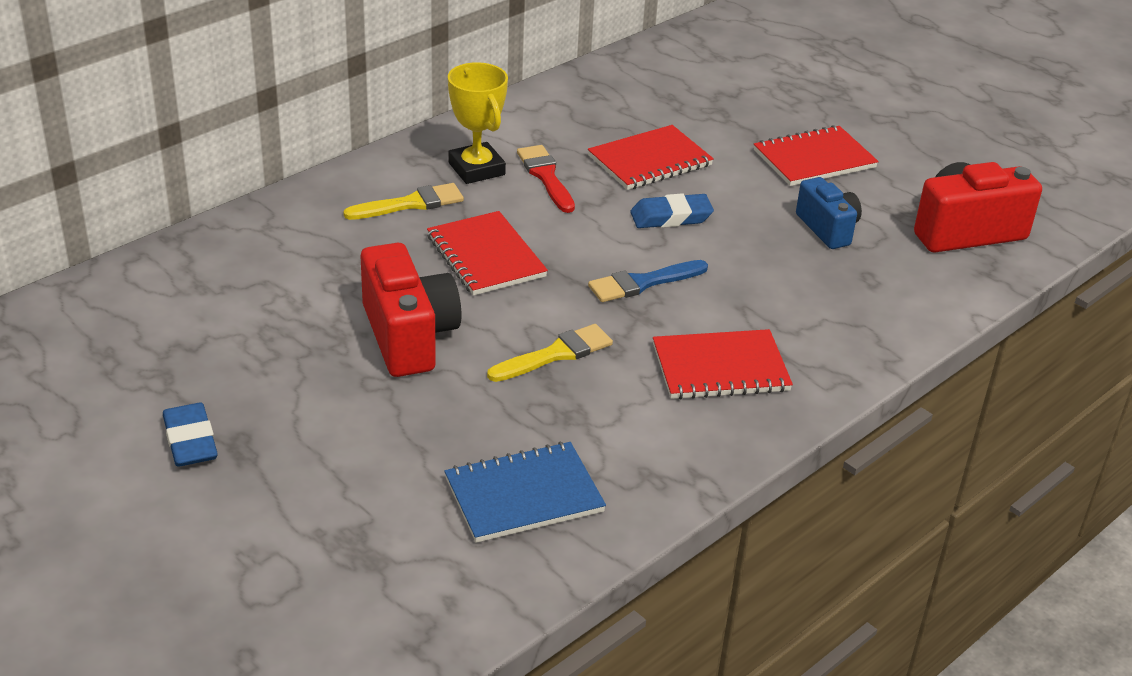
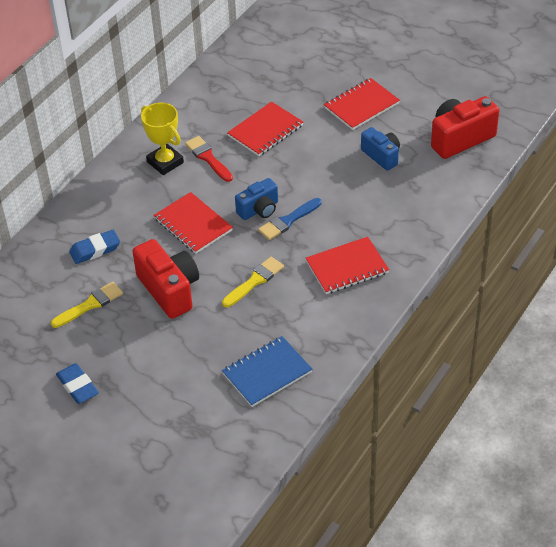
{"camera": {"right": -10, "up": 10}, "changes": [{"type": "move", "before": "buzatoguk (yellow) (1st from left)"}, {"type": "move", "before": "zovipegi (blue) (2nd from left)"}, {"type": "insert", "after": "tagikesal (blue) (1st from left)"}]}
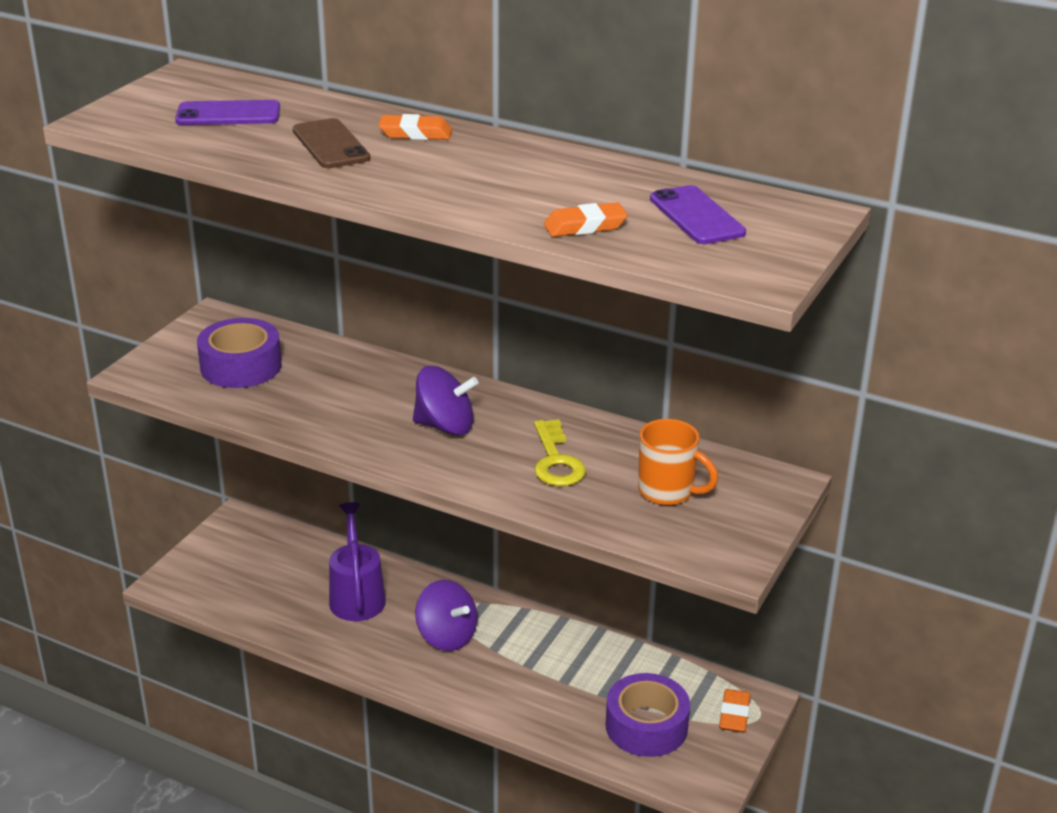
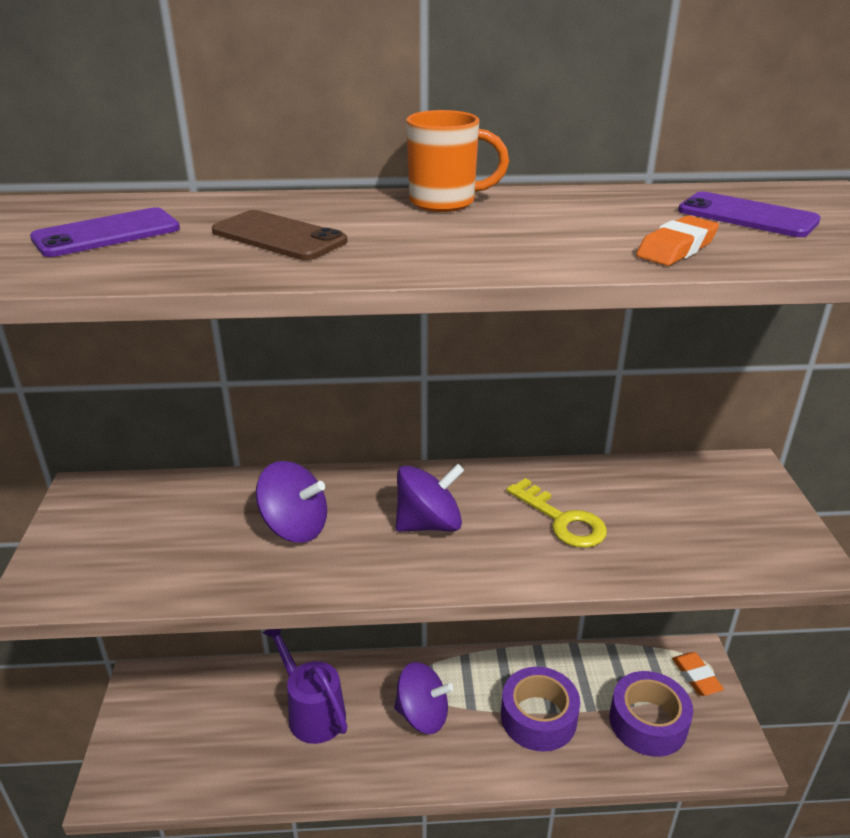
{"camera": {"right": -30, "up": 0}, "changes": [{"type": "delete", "before": "zovipegi (orange) (1st from left)"}, {"type": "move", "before": "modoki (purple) (1st from left)"}, {"type": "move", "before": "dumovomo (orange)"}, {"type": "insert", "after": "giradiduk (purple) (1st from left)"}]}
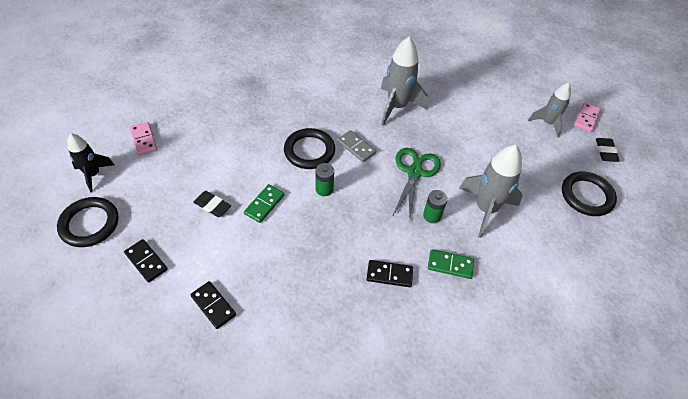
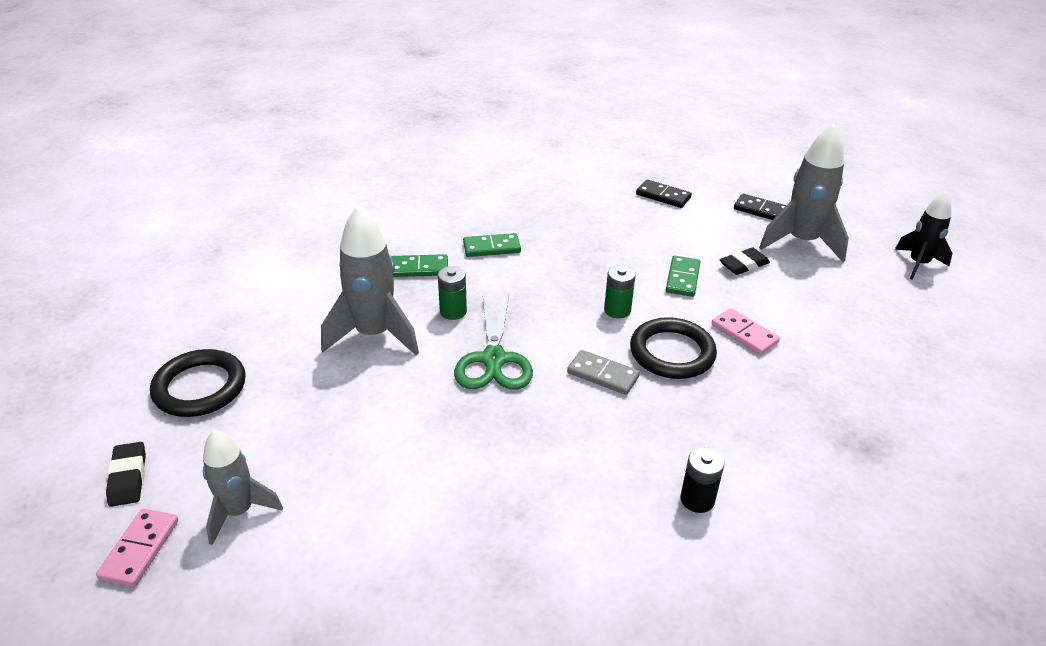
{"camera": {"right": 165, "up": -15}, "changes": [{"type": "move", "before": "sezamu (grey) (1st from left in the first image)", "after": "sezamu (grey) (3rd from left)"}, {"type": "move", "before": "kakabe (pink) (1st from left in the first image)", "after": "kakabe (pink) (2nd from left)"}, {"type": "rotate", "before": "zovipegi (black) (1st from left in the first image)", "turn": -45}, {"type": "delete", "before": "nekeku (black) (1st from left)"}, {"type": "recolor", "before": "kakabe (black) (3rd from left)", "after": "kakabe (green) (2nd from left)"}, {"type": "insert", "after": "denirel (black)"}]}
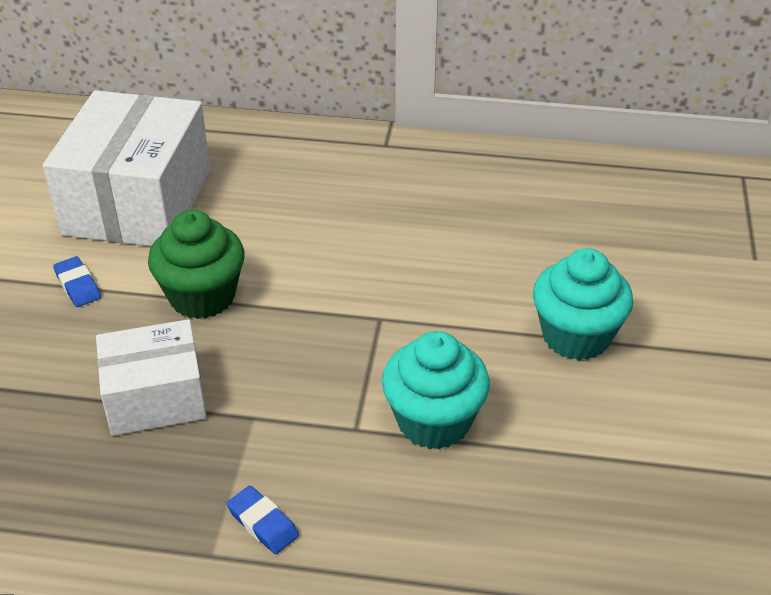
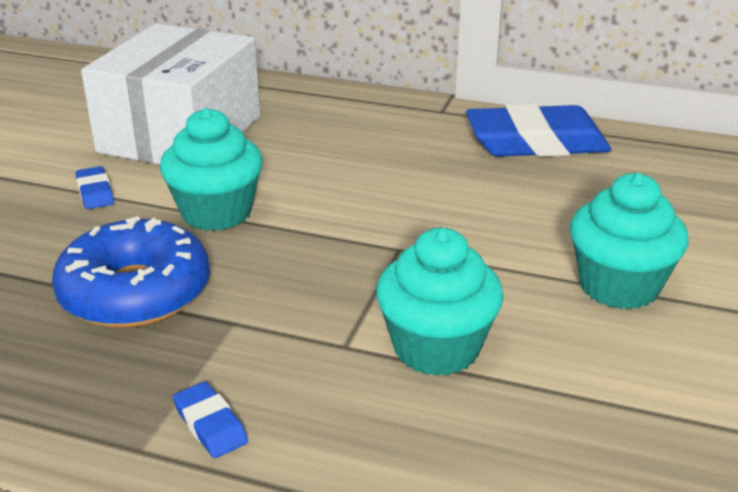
{"camera": {"right": 10, "up": -10}, "changes": [{"type": "recolor", "before": "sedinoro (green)", "after": "sedinoro (turquoise) (1st from left)"}, {"type": "replace", "before": "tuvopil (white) (2nd from left)", "after": "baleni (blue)"}, {"type": "insert", "after": "zovipegi (blue) (3rd from left)"}]}
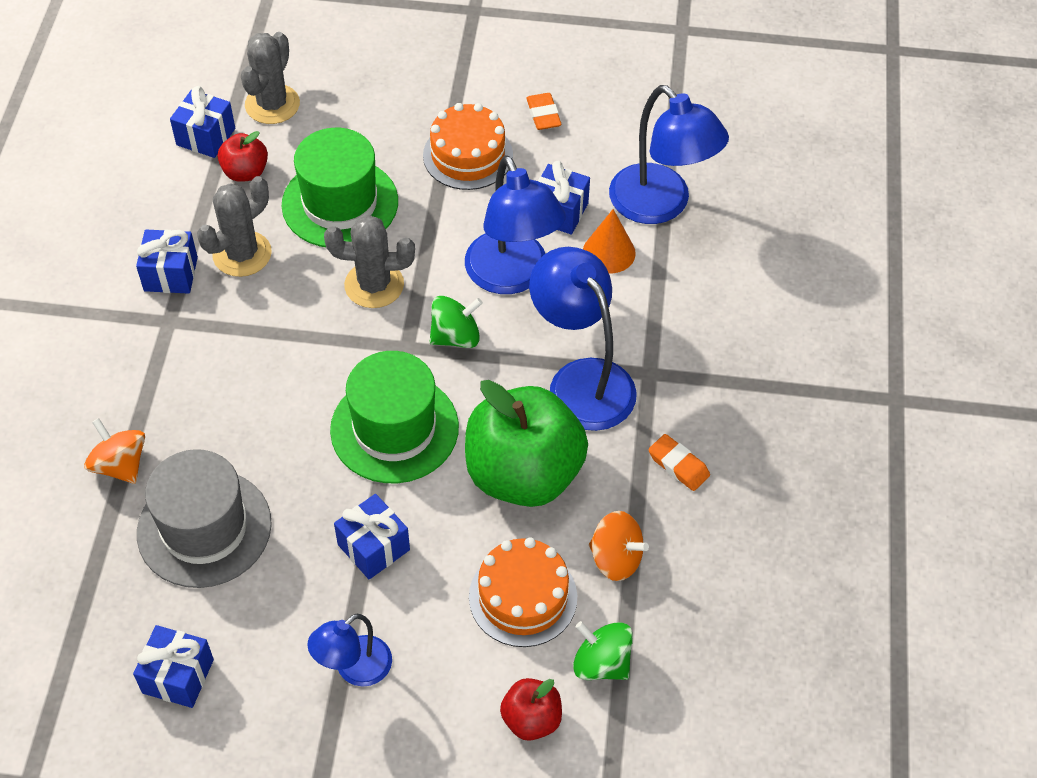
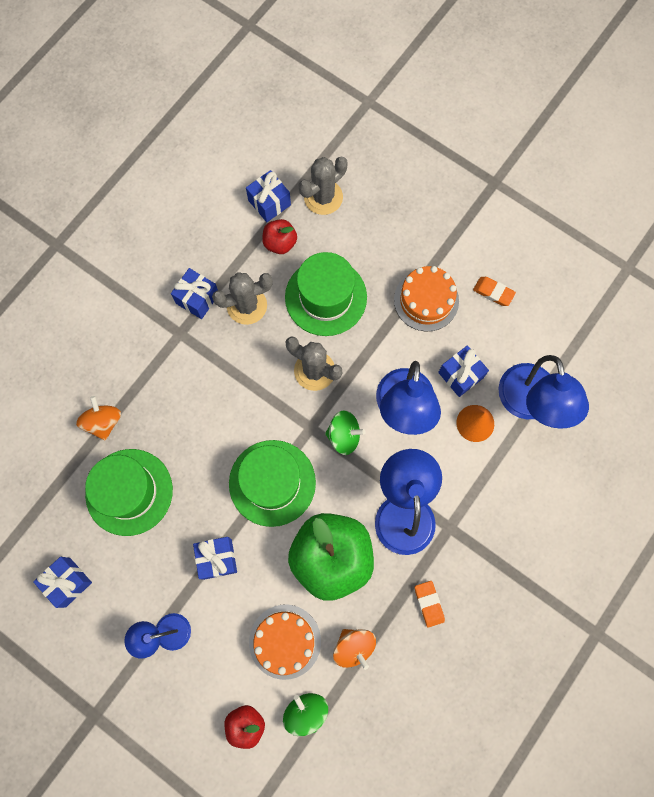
{"camera": {"right": 30, "up": 20}, "changes": [{"type": "rotate", "before": "zovipegi (orange) (1st from left in the first image)", "turn": -75}, {"type": "recolor", "before": "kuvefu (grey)", "after": "kuvefu (green) (1st from left)"}]}
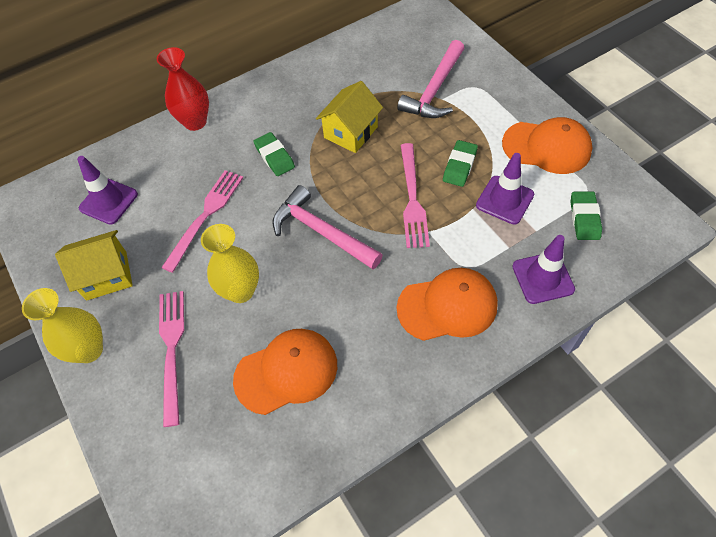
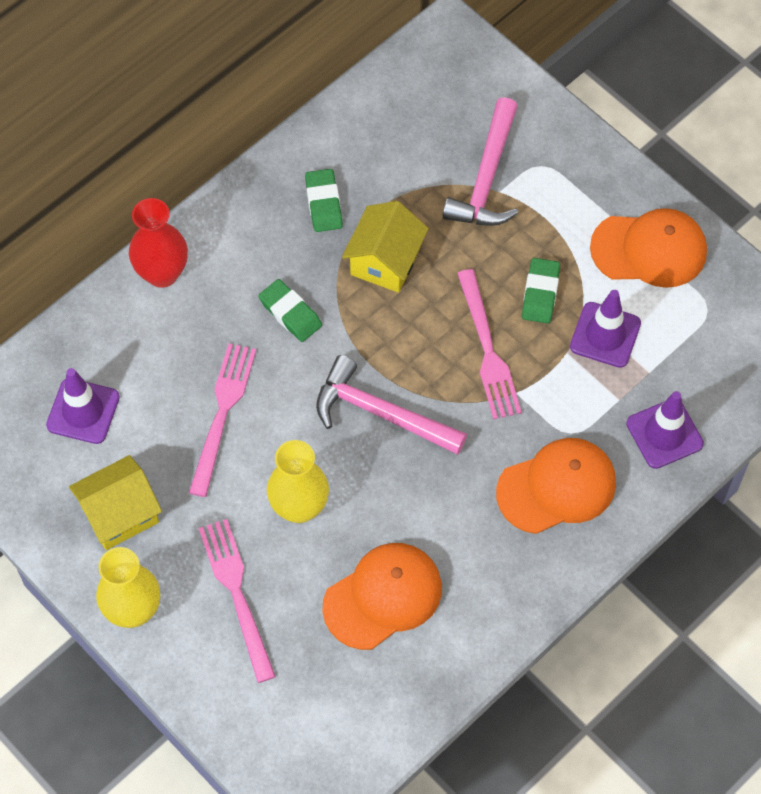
{"camera": {"right": -15, "up": 5}, "changes": [{"type": "move", "before": "zovipegi (green) (3rd from left in the first image)", "after": "zovipegi (green) (2nd from left)"}]}
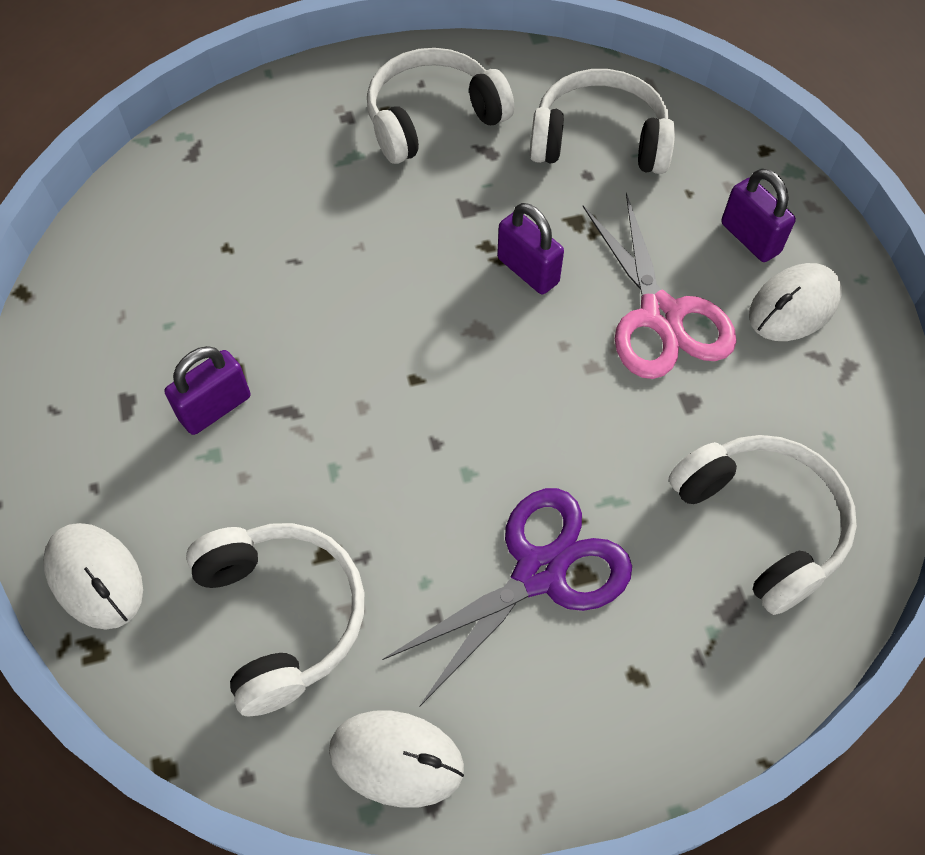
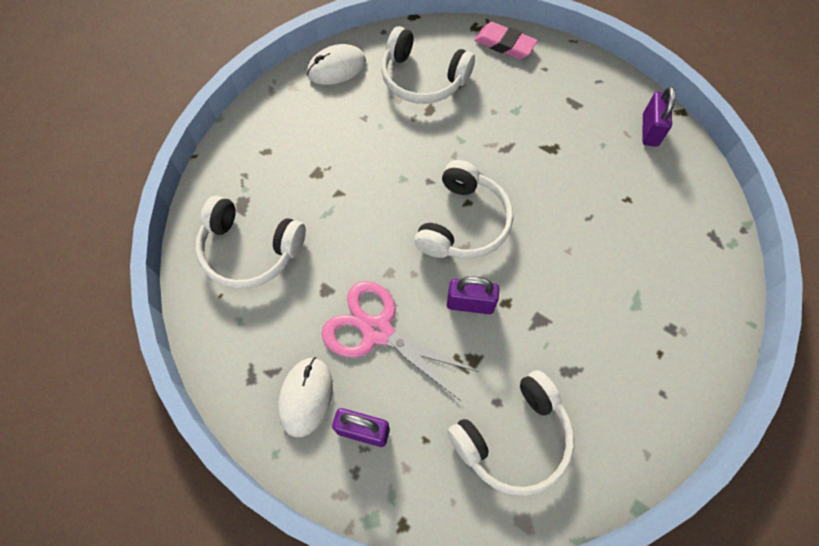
{"camera": {"right": 140, "up": 5}, "changes": [{"type": "move", "before": "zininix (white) (2nd from left in the first image)", "after": "zininix (white) (3rd from left)"}, {"type": "move", "before": "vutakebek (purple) (1st from left in the first image)", "after": "vutakebek (purple) (3rd from left)"}, {"type": "delete", "before": "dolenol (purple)"}, {"type": "replace", "before": "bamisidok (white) (1st from left)", "after": "zovipegi (pink)"}]}
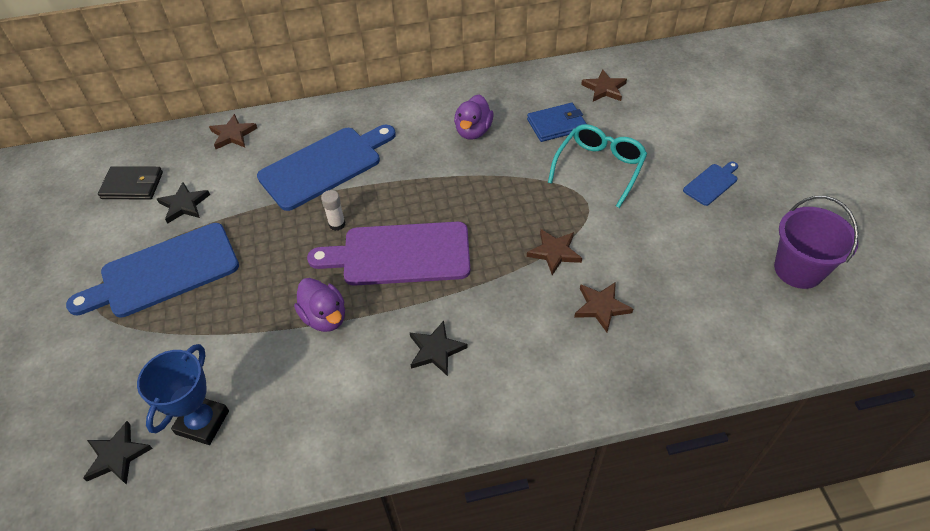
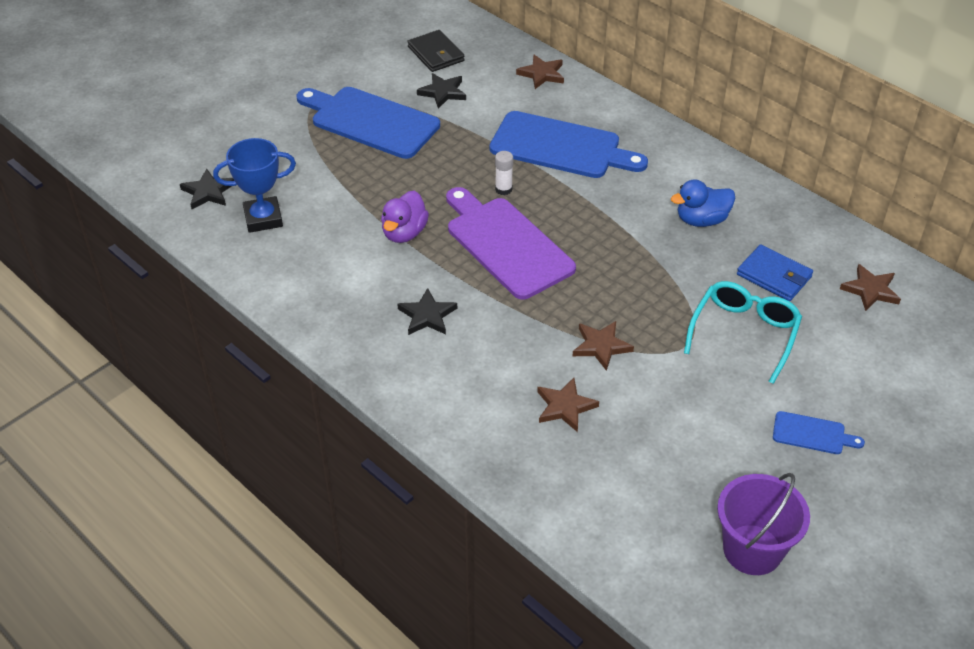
{"camera": {"right": 55, "up": -5}, "changes": [{"type": "recolor", "before": "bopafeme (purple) (2nd from left)", "after": "bopafeme (blue)"}, {"type": "rotate", "before": "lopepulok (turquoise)", "turn": -60}]}
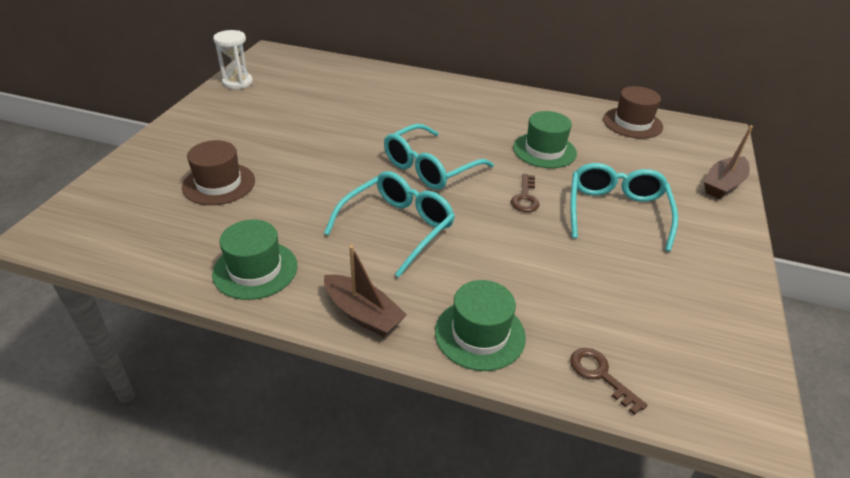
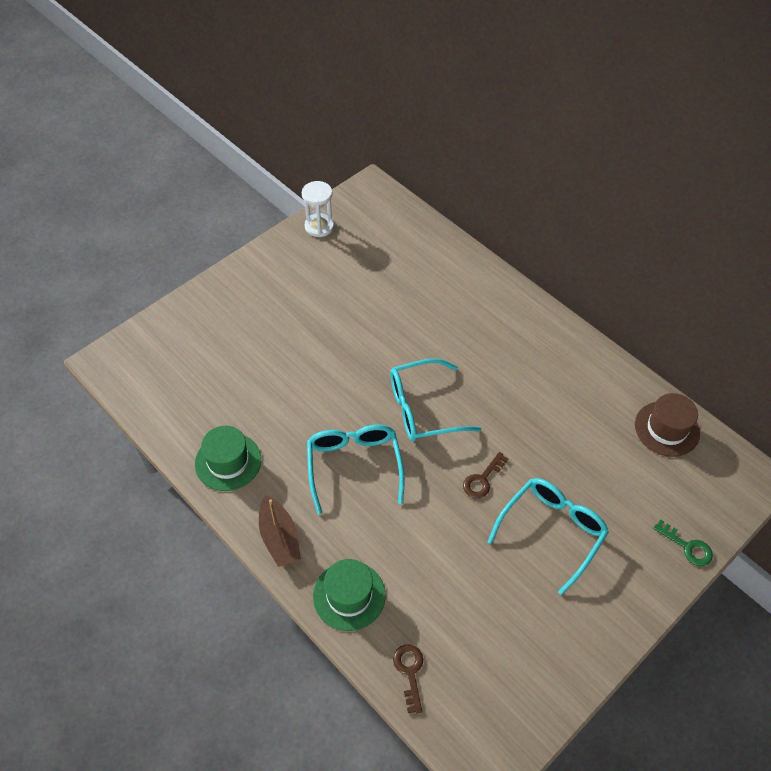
{"camera": {"right": 30, "up": 15}, "changes": [{"type": "delete", "before": "kuvefu (green) (3rd from left)"}, {"type": "replace", "before": "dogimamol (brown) (2nd from left)", "after": "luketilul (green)"}, {"type": "delete", "before": "kuvefu (brown) (1st from left)"}, {"type": "rotate", "before": "lopepulok (turquoise) (1st from left)", "turn": -75}]}
